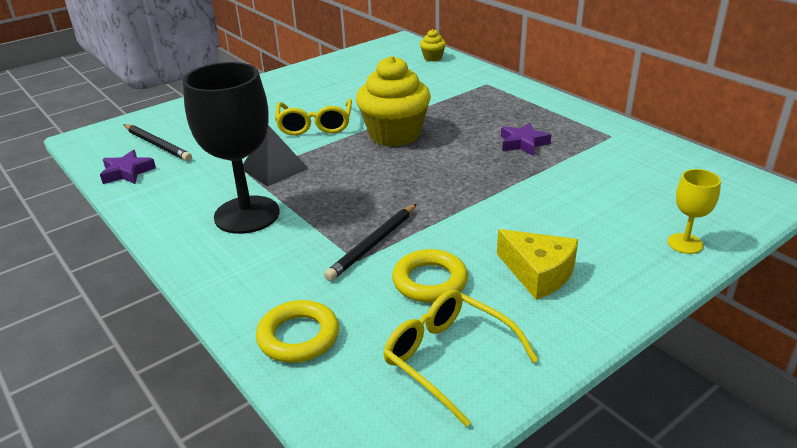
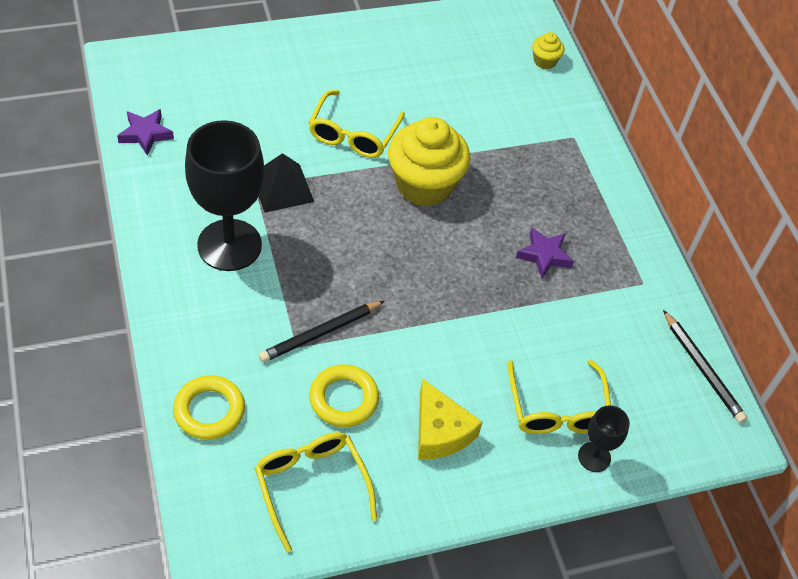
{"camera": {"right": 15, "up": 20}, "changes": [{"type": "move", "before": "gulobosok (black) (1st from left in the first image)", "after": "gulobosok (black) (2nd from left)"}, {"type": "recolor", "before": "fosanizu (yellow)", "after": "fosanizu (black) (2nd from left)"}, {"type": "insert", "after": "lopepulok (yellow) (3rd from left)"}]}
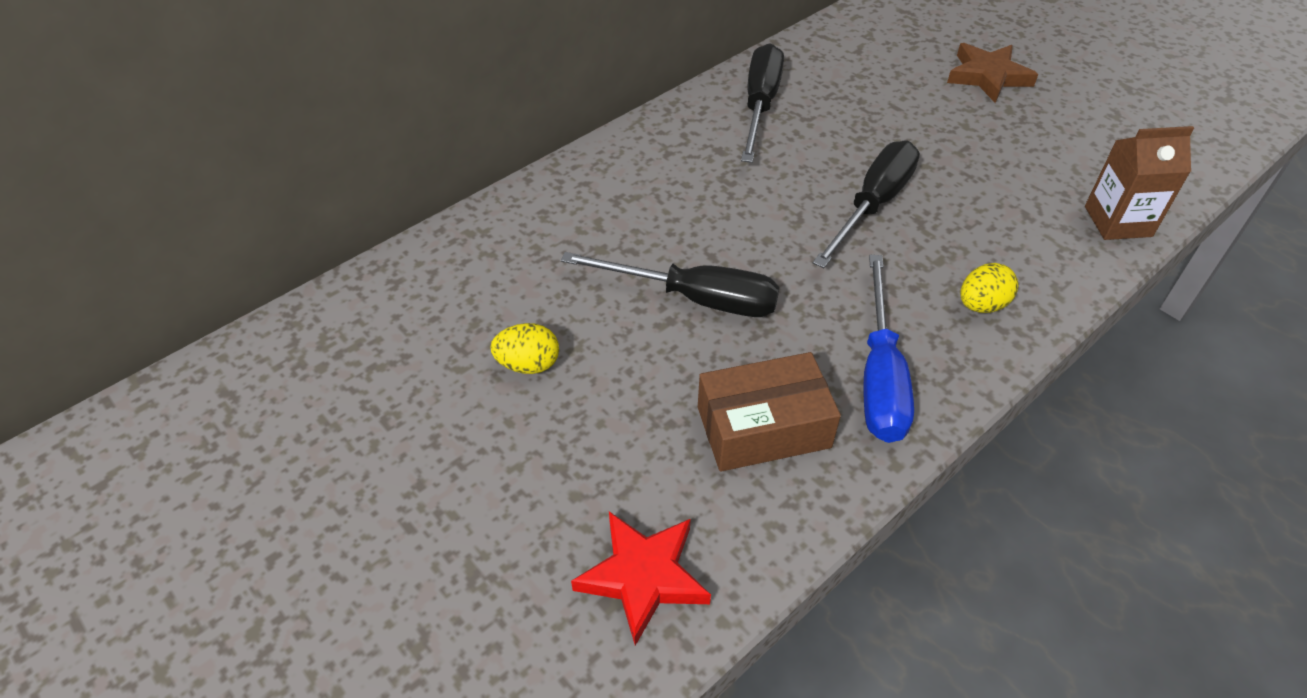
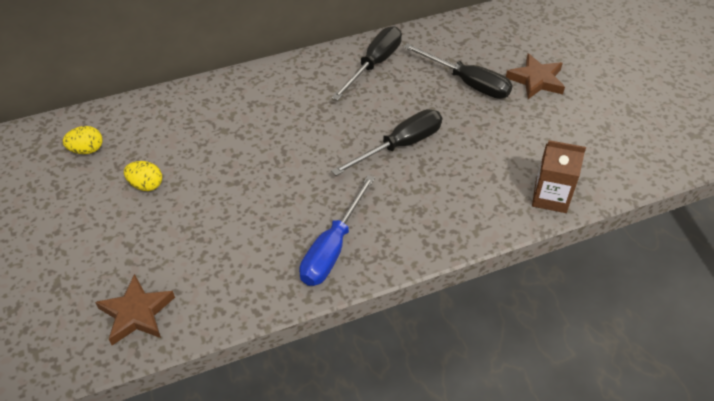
{"camera": {"right": 20, "up": 0}, "changes": [{"type": "move", "before": "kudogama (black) (1st from left in the first image)", "after": "kudogama (black) (3rd from left)"}, {"type": "move", "before": "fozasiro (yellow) (2nd from left in the first image)", "after": "fozasiro (yellow) (1st from left)"}, {"type": "delete", "before": "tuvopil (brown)"}, {"type": "recolor", "before": "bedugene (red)", "after": "bedugene (brown) (1st from left)"}]}
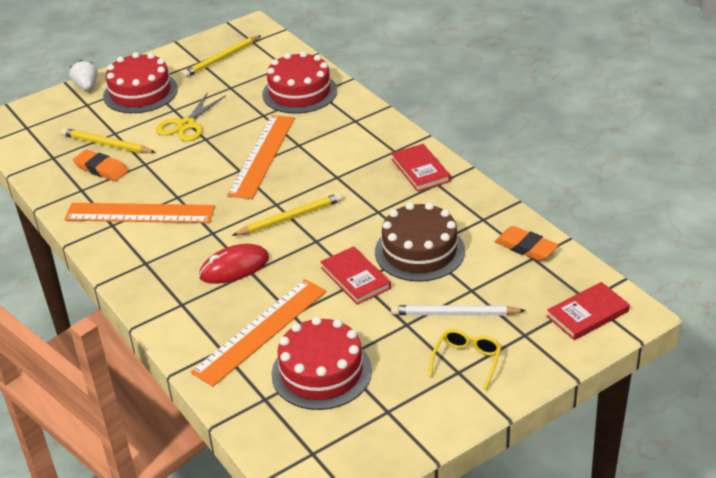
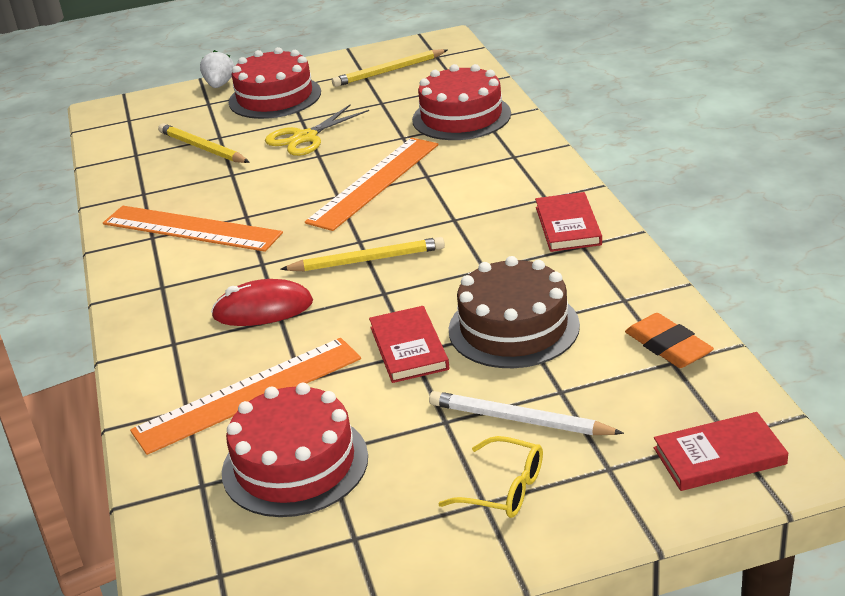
{"camera": {"right": 20, "up": -5}, "changes": [{"type": "delete", "before": "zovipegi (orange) (1st from left)"}, {"type": "rotate", "before": "lopepulok (yellow)", "turn": 75}]}
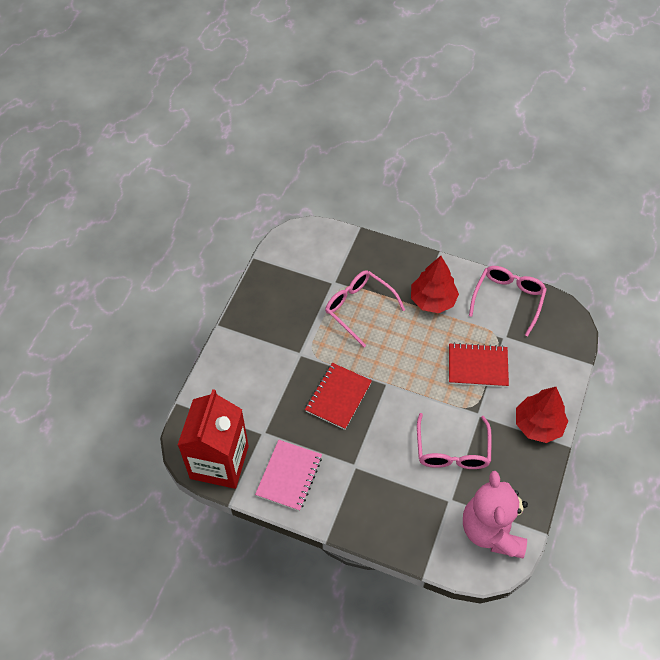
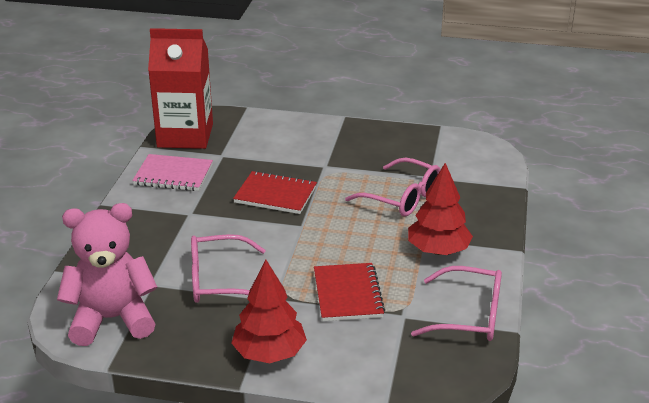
{"camera": {"right": 80, "up": -25}, "changes": [{"type": "rotate", "before": "lopepulok (pink) (1st from left in the first image)", "turn": 90}]}
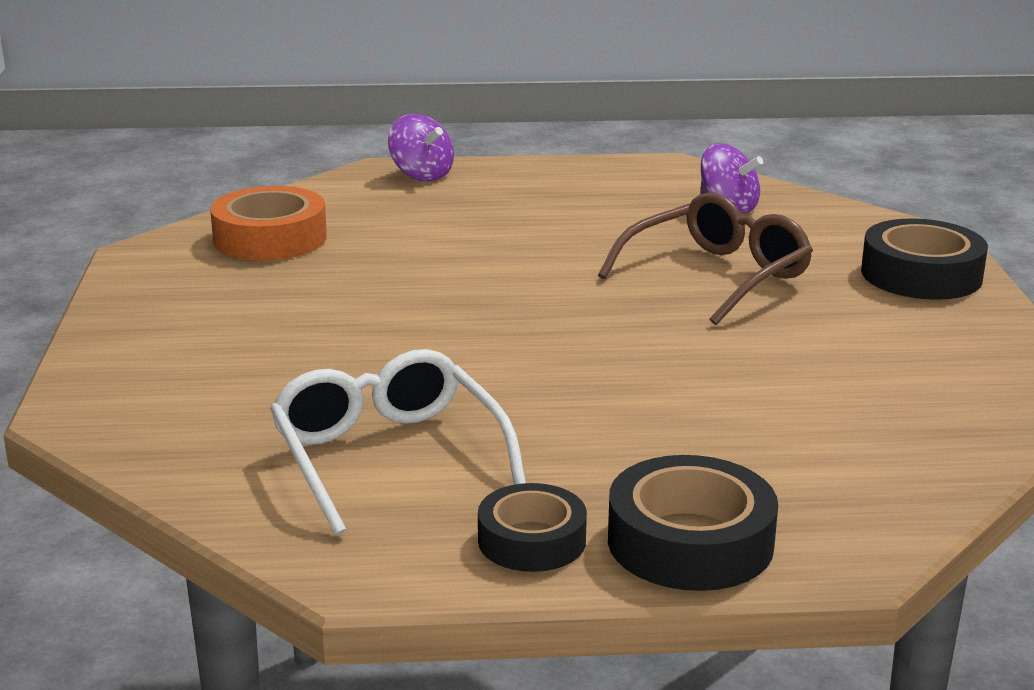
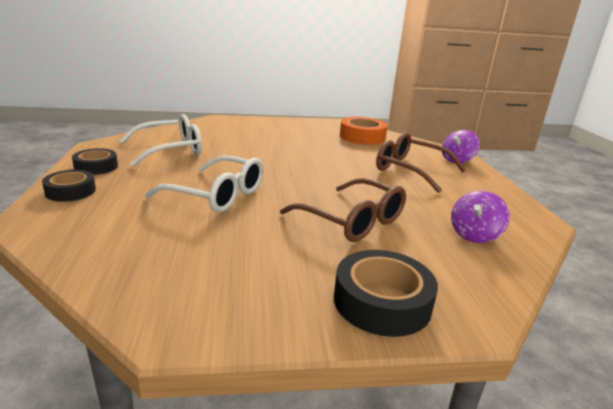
{"camera": {"right": 85, "up": 0}, "changes": [{"type": "resize", "before": "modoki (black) (2nd from left in the first image)", "scale": 0.65}, {"type": "insert", "after": "lopepulok (brown) (2nd from left)"}, {"type": "insert", "after": "lopepulok (white) (2nd from left)"}]}
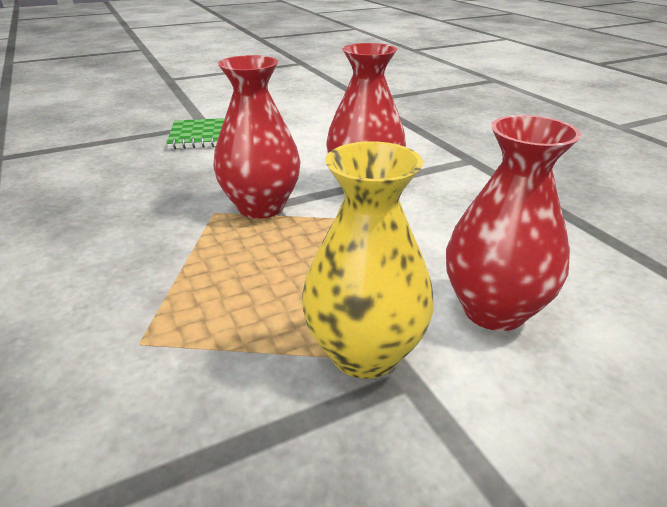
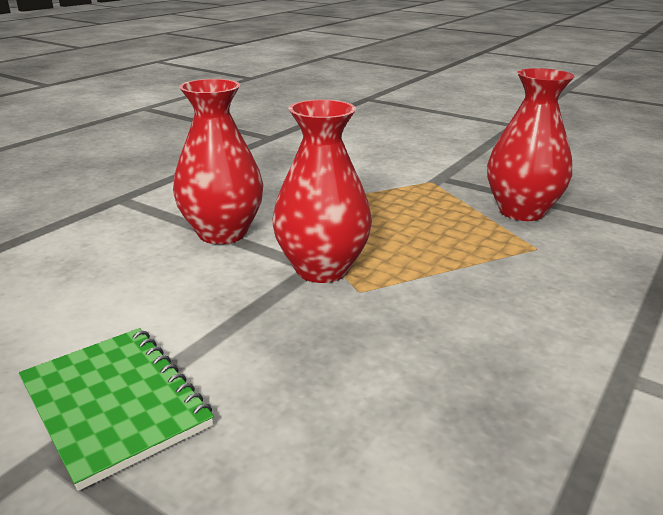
{"camera": {"right": -120, "up": -5}, "changes": [{"type": "move", "before": "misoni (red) (3rd from left)"}, {"type": "delete", "before": "misoni (yellow)"}]}
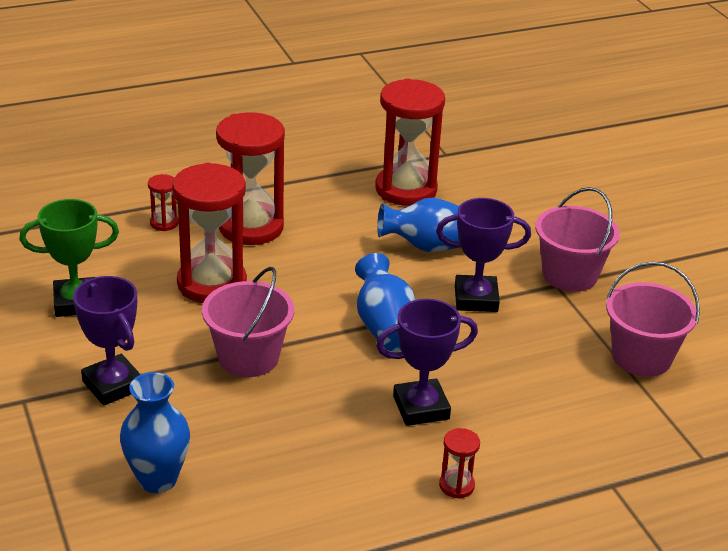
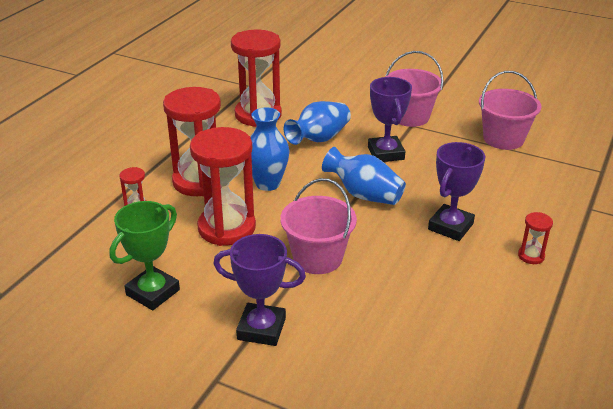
{"camera": {"right": -40, "up": 0}, "changes": [{"type": "rotate", "before": "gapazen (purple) (3rd from left in the first image)", "turn": -60}, {"type": "move", "before": "misoni (blue) (1st from left)"}]}
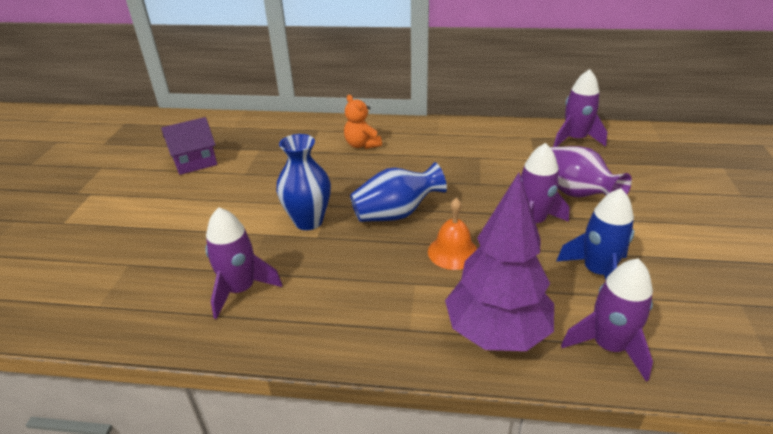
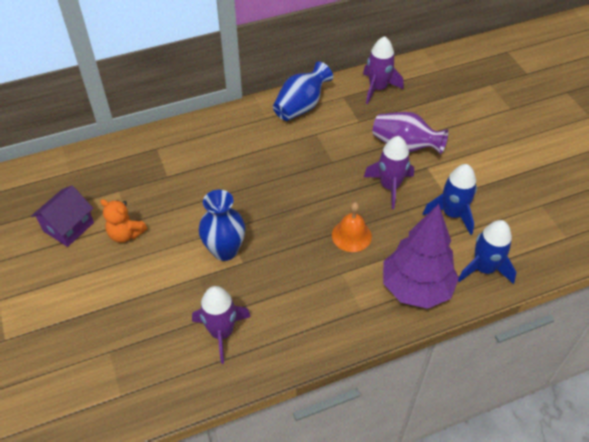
{"camera": {"right": -30, "up": 15}, "changes": [{"type": "move", "before": "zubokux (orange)"}, {"type": "move", "before": "misoni (blue) (2nd from left)"}, {"type": "recolor", "before": "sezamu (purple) (4th from left)", "after": "sezamu (blue) (2nd from left)"}]}
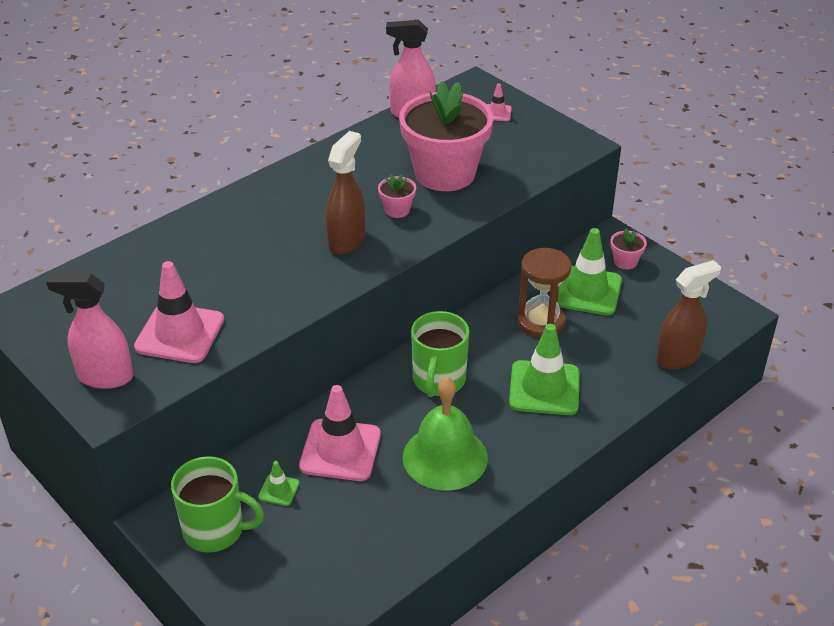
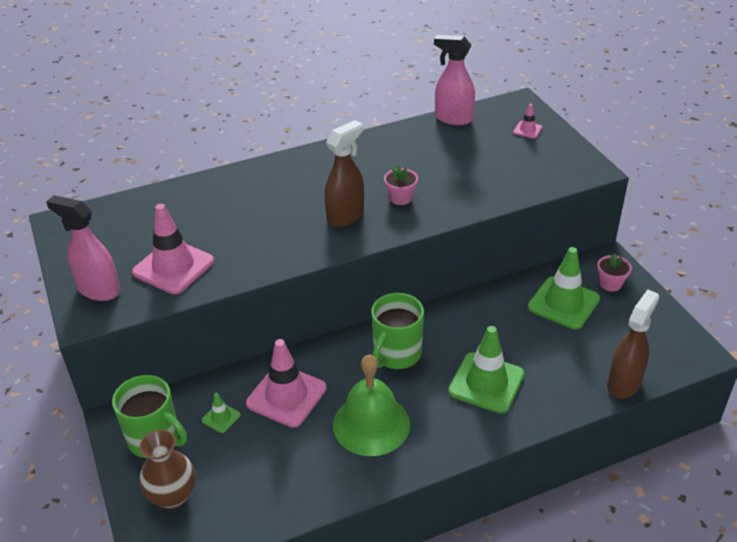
{"camera": {"right": 20, "up": 0}, "changes": [{"type": "delete", "before": "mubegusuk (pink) (2nd from left)"}, {"type": "delete", "before": "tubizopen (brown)"}, {"type": "rotate", "before": "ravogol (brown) (2nd from left)", "turn": -45}, {"type": "insert", "after": "misoni (brown)"}]}
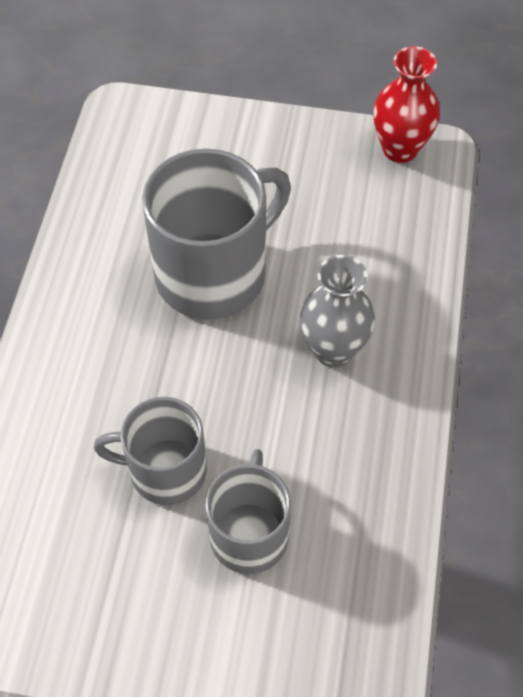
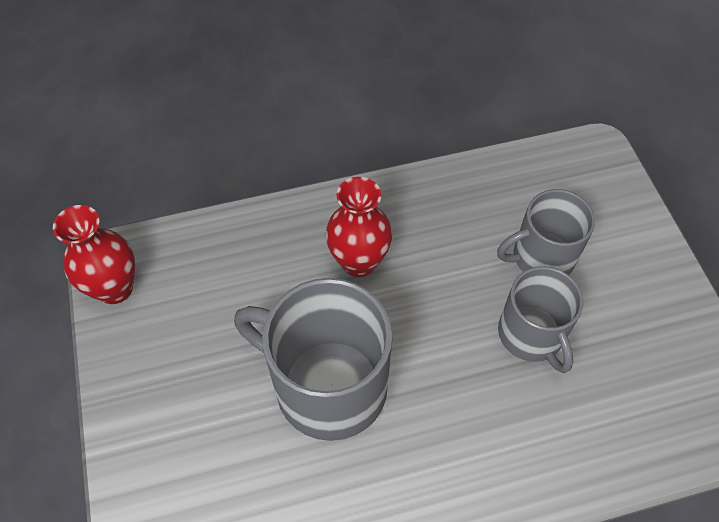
{"camera": {"right": -115, "up": 0}, "changes": [{"type": "recolor", "before": "misoni (grey)", "after": "misoni (red) (2nd from left)"}]}
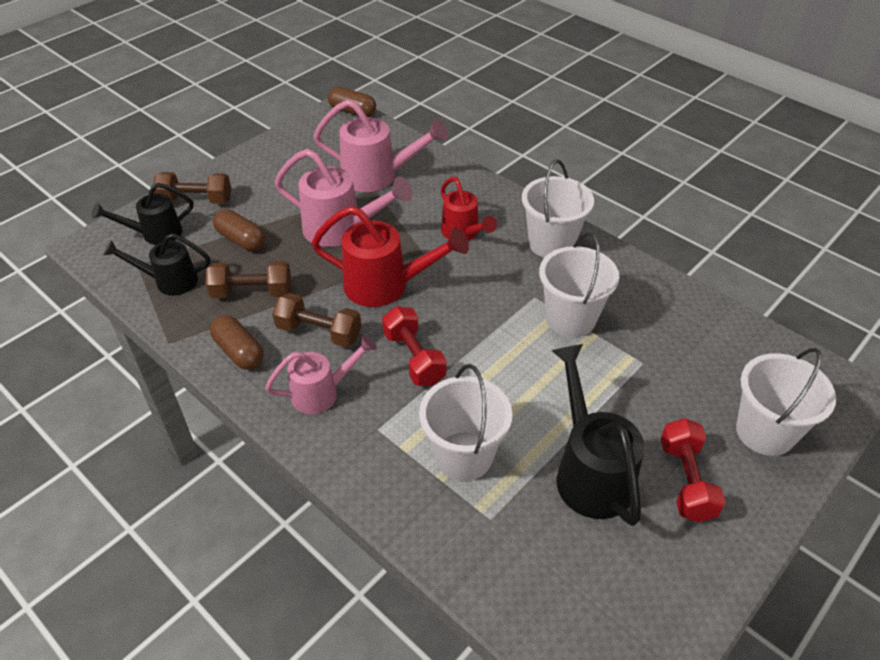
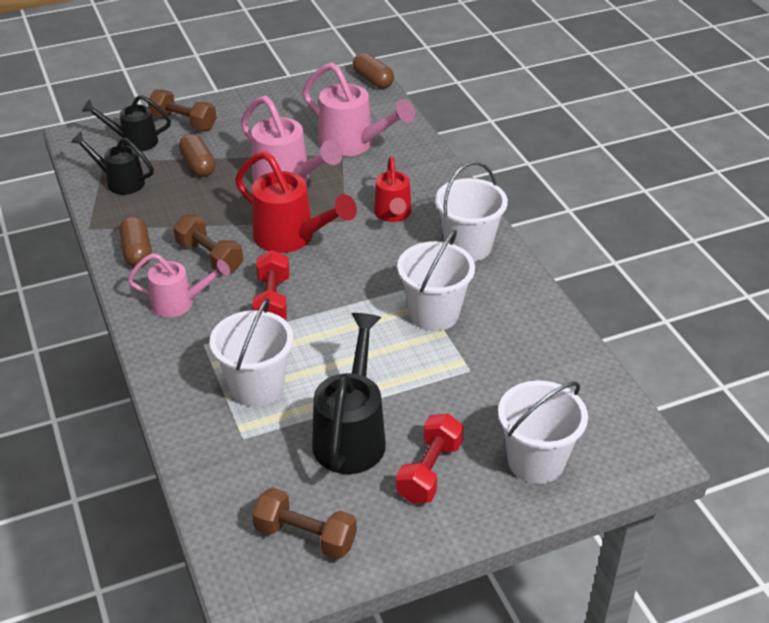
{"camera": {"right": 25, "up": -5}, "changes": [{"type": "move", "before": "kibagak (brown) (2nd from left in the first image)", "after": "kibagak (brown) (3rd from left)"}]}
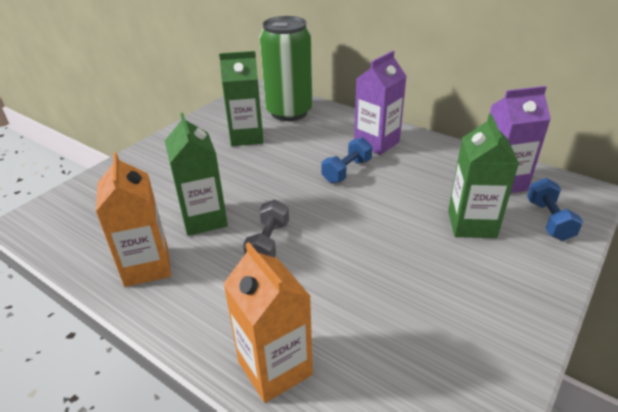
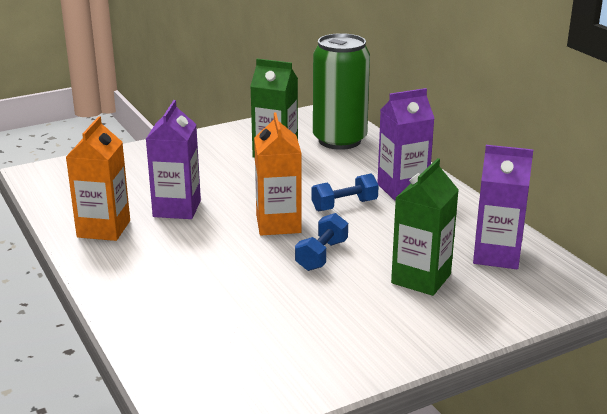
{"camera": {"right": 25, "up": -10}, "changes": [{"type": "recolor", "before": "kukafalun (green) (1st from left)", "after": "kukafalun (purple) (1st from left)"}, {"type": "move", "before": "kibagak (blue) (2nd from left in the first image)", "after": "kibagak (blue) (1st from left)"}, {"type": "delete", "before": "kibagak (grey)"}, {"type": "move", "before": "kukafalun (orange) (2nd from left)"}]}
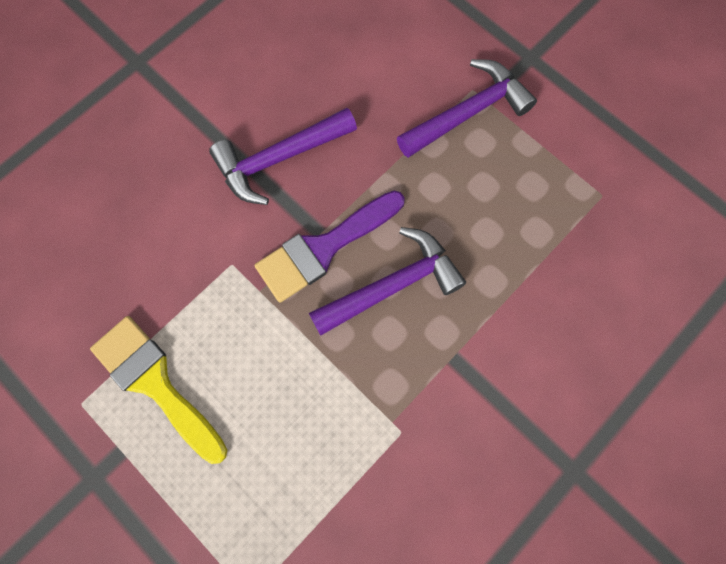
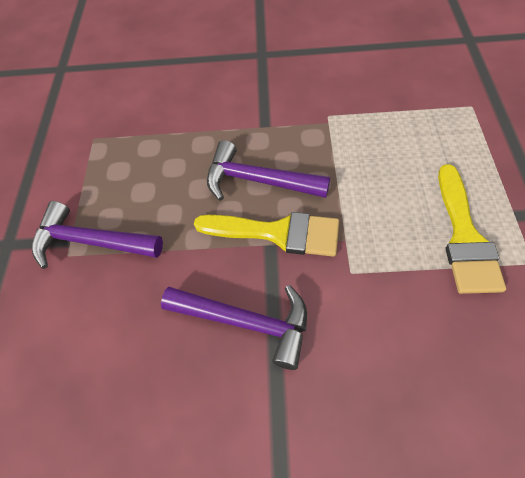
{"camera": {"right": -130, "up": -15}, "changes": [{"type": "recolor", "before": "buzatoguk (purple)", "after": "buzatoguk (yellow) (1st from left)"}]}
